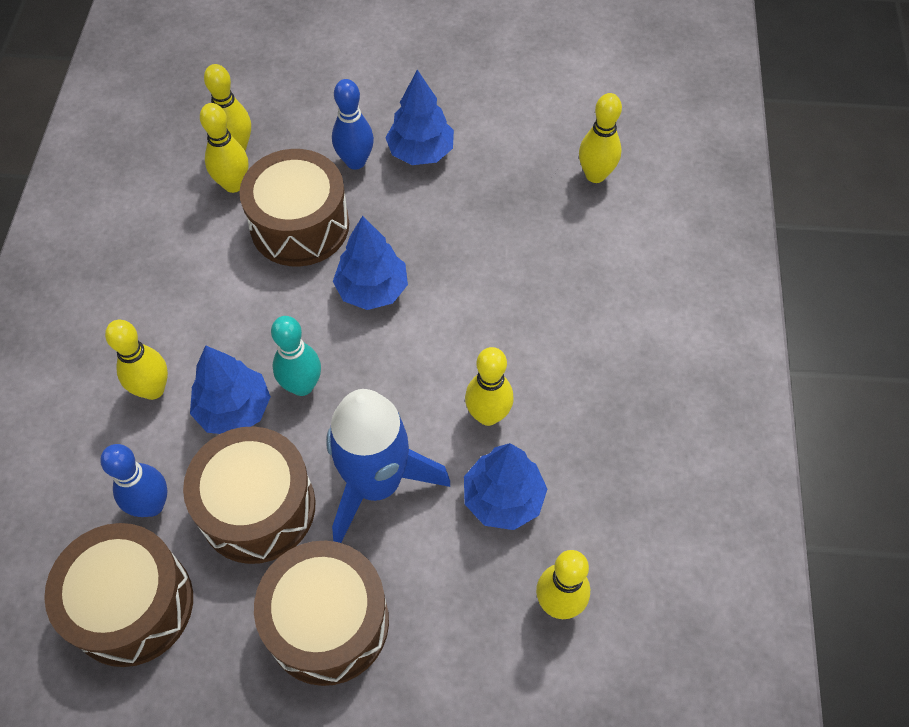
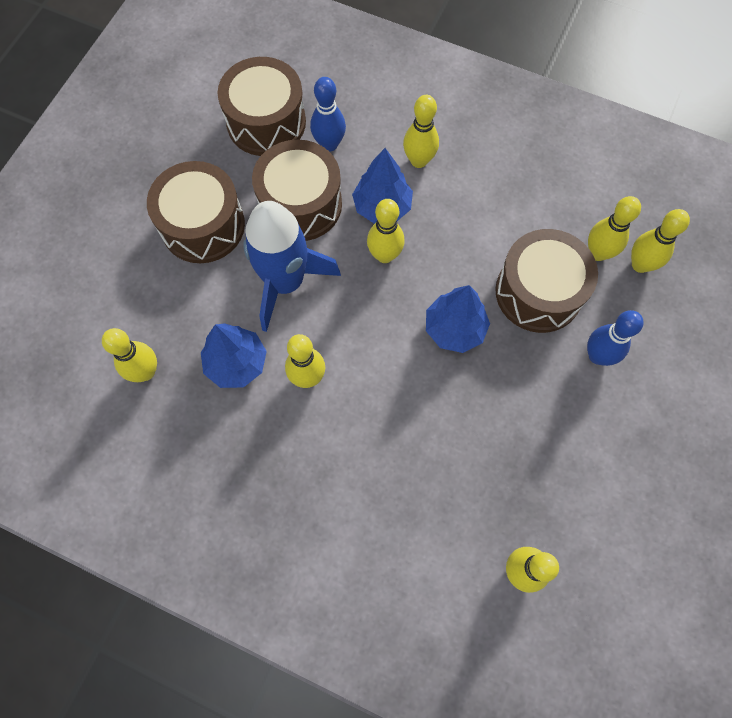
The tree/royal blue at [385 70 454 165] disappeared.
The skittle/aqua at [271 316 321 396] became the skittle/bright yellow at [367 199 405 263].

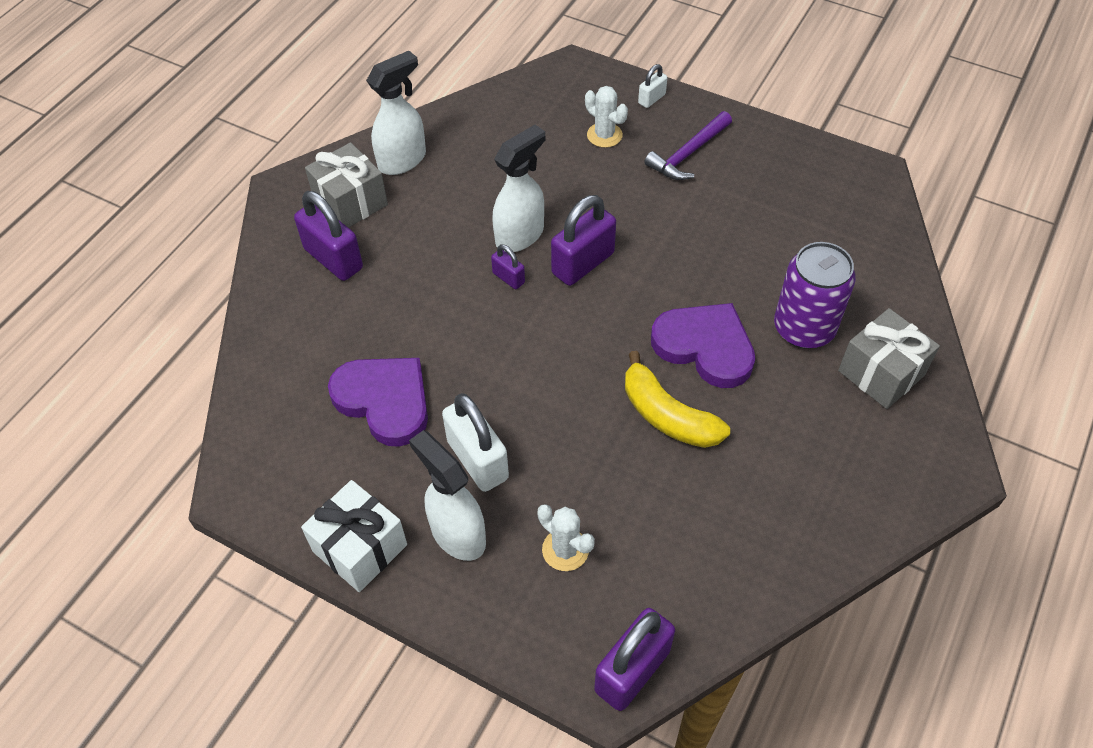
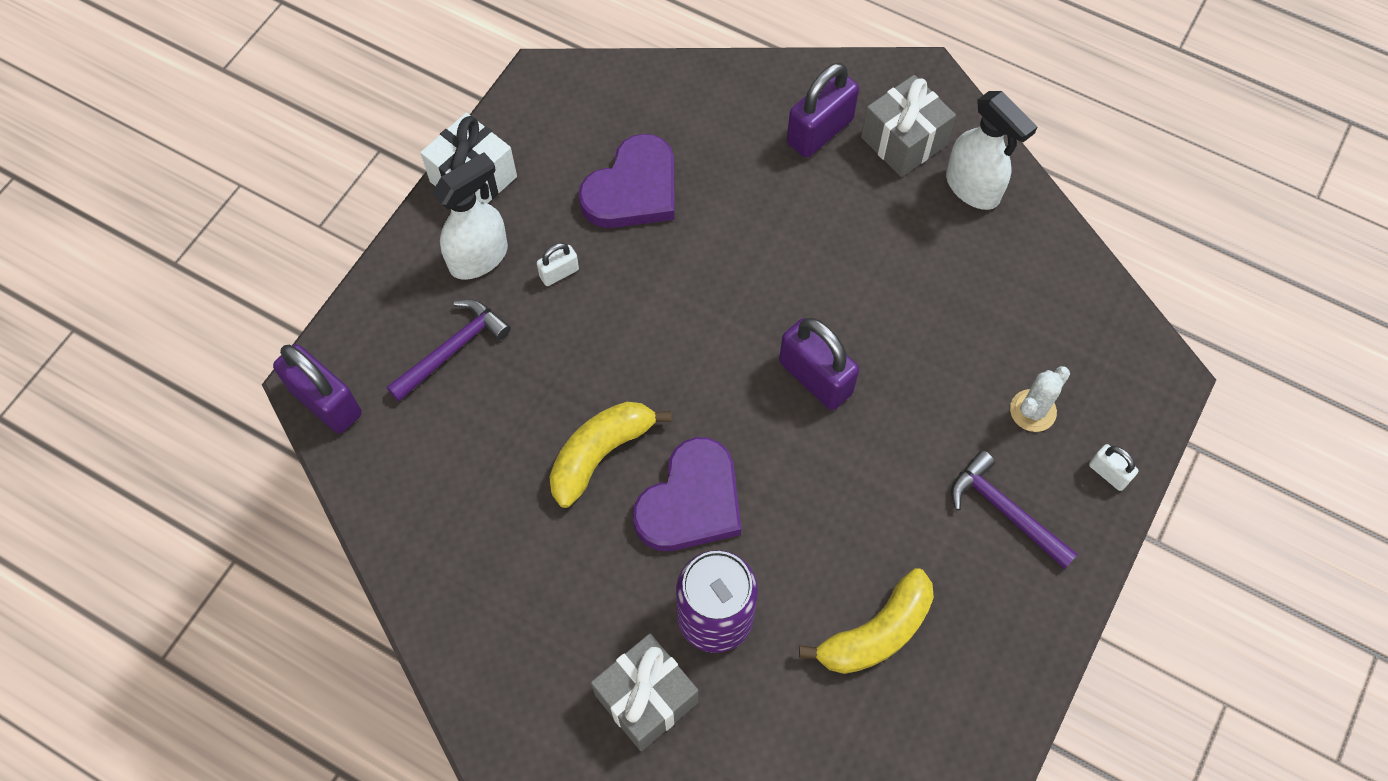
The sprayer/snow-white at [492 125 545 252] disappeared.
The small lock/violet at [491 244 525 289] disappeared.
The small lock/snow-white at [442 393 509 492] changed to 0.51 times the size.
The prickly plant/snow-white at [537 504 595 571] was replaced by the claw hammer/violet at [387 299 511 402].
The toy banana/bright yellow at [799 568 934 674] appeared.

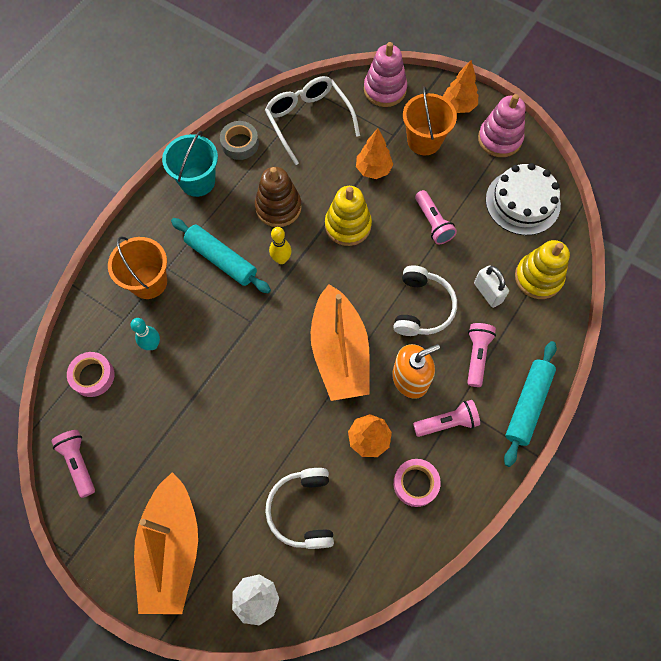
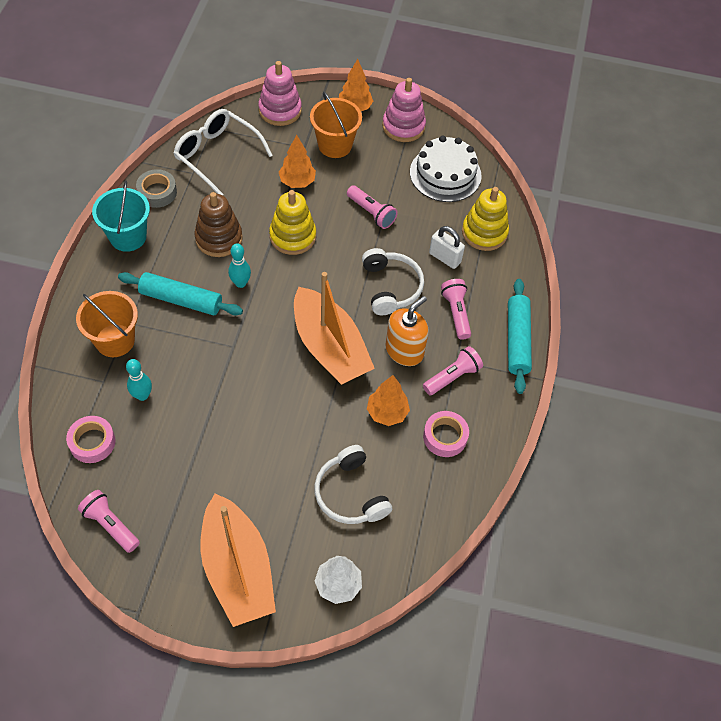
The skittle/bright yellow at [269 227 292 264] became the skittle/aqua at [228 243 251 288].

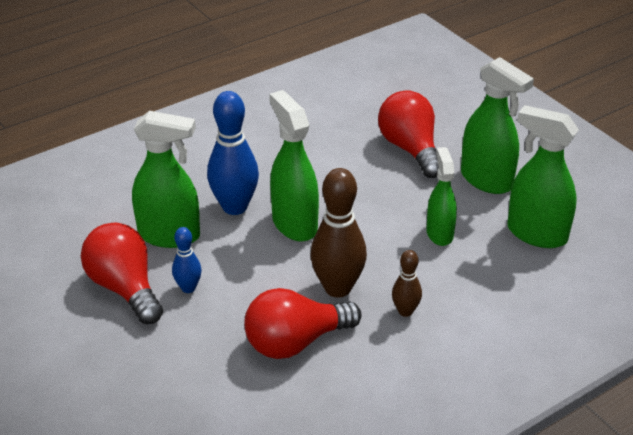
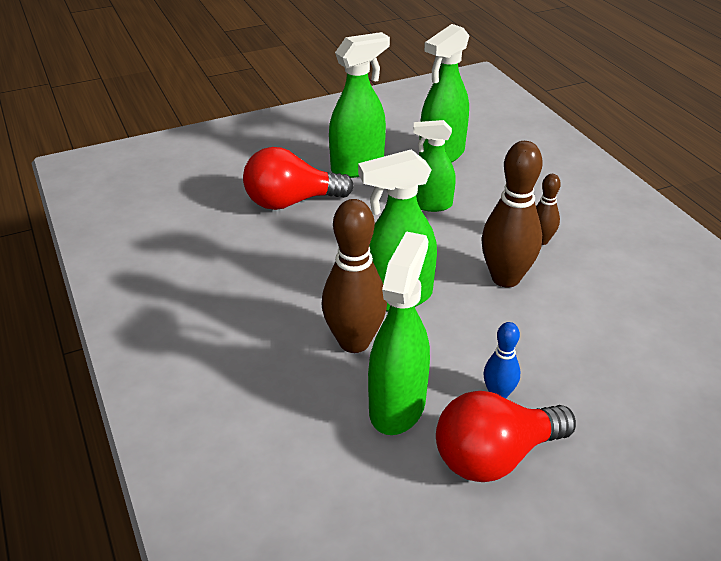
The skittle/royal blue at [207 91 259 215] became the skittle/brown at [322 199 387 353].
The bulb/crimson at [244 288 361 359] disappeared.

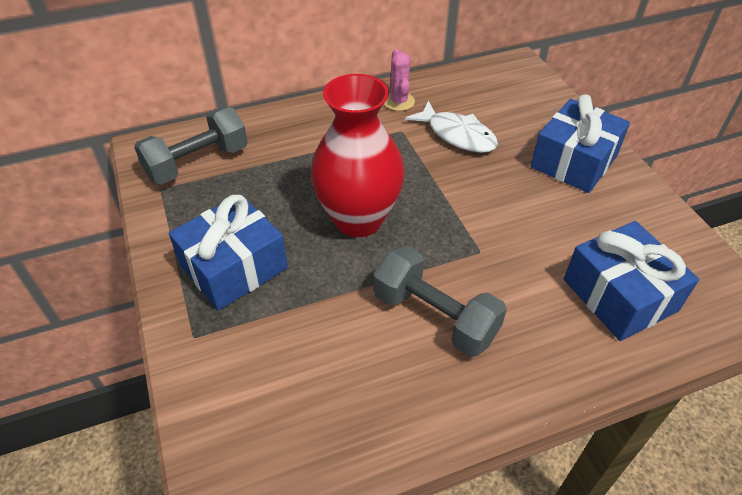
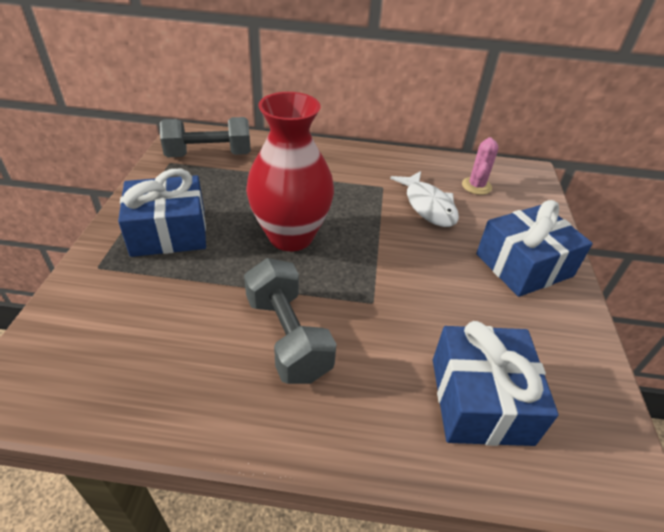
The prickly plant/pink moved from [384 49 415 111] to [462 137 499 195].

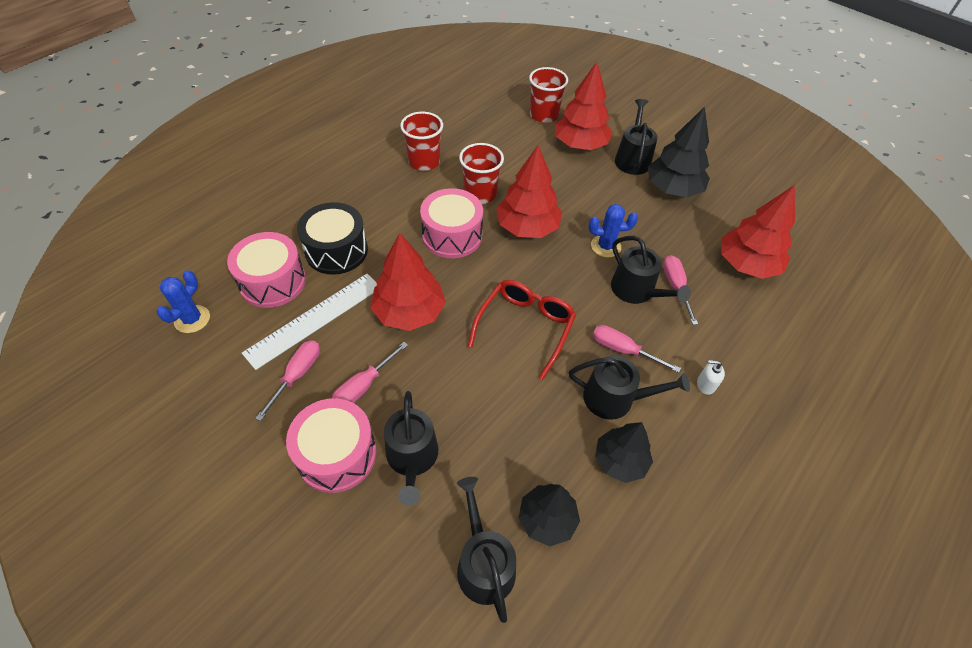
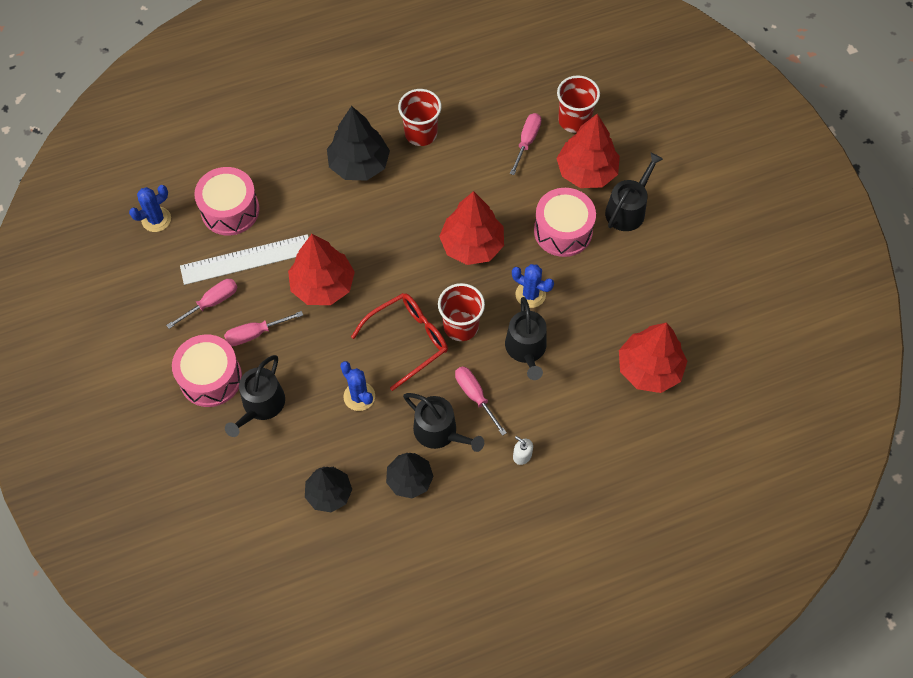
The tree/ebony moved from [648 107 710 198] to [327 106 390 181].
The cup/crimson moved from [459 143 504 204] to [438 283 485 341].
The toy drum/pink moved from [420 188 483 258] to [534 188 596 257].
The toy drum/ebony at [297 202 368 275] disappeared.
The flat screwdriver/pink moved from [663 255 698 325] to [510 113 541 175].
The watering pot/ebony at [457 477 516 623] disappeared.
The prickly plant/royal blue at [340 361 375 411] appeared.

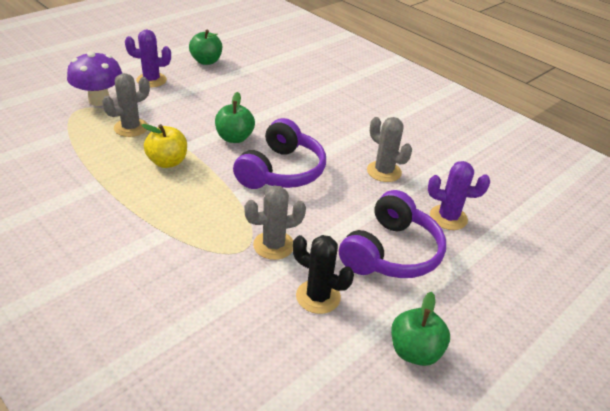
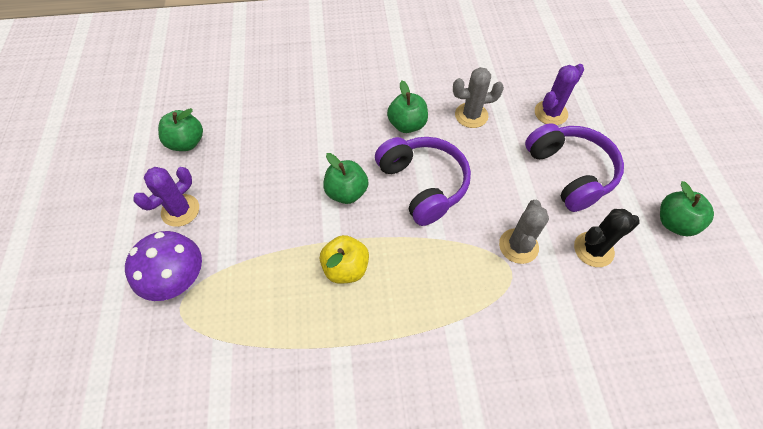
The prickly plant/ash-grey at [102 73 150 137] disappeared.
The toy apple/emerald at [387 80 428 133] appeared.

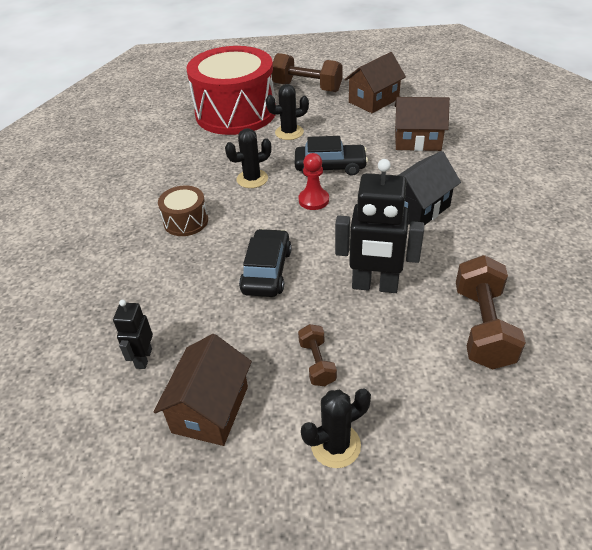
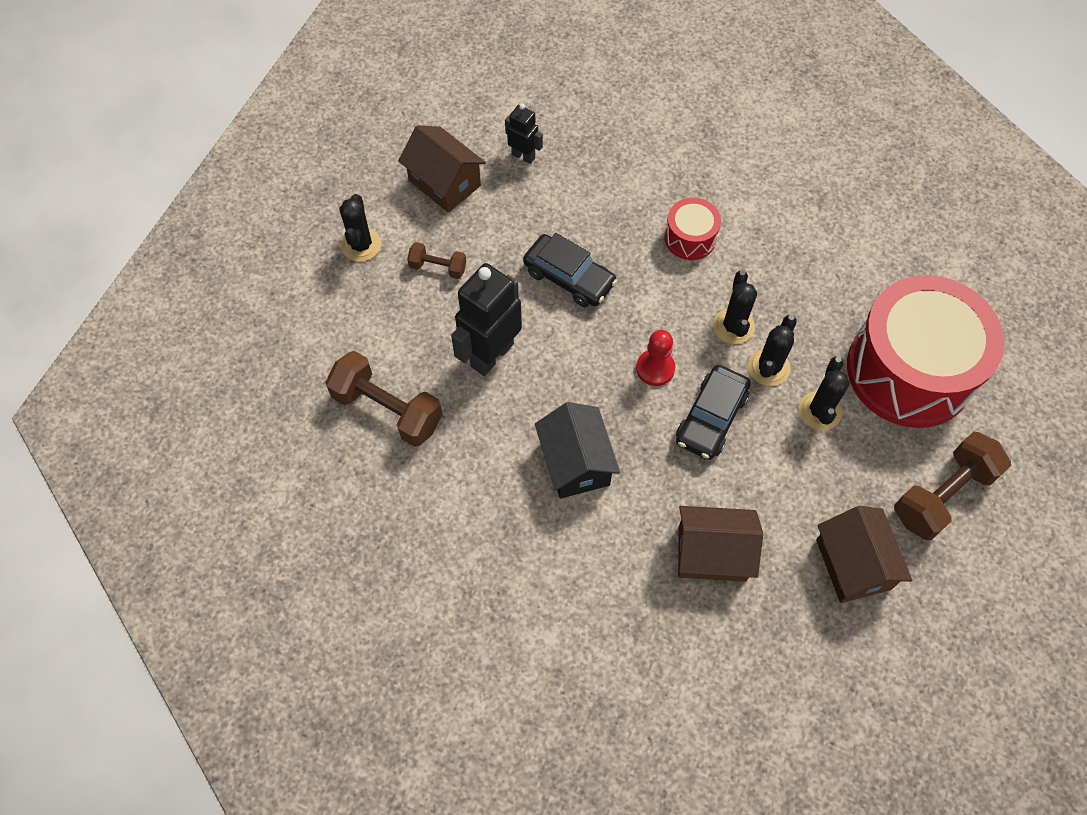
The cottage/brown at [395 97 450 151] turned 60 degrees clockwise.
The toy drum/brown at [158 186 208 236] became the toy drum/crimson at [664 198 721 260].
The prickly plant/ebony at [748 315 797 386] appeared.

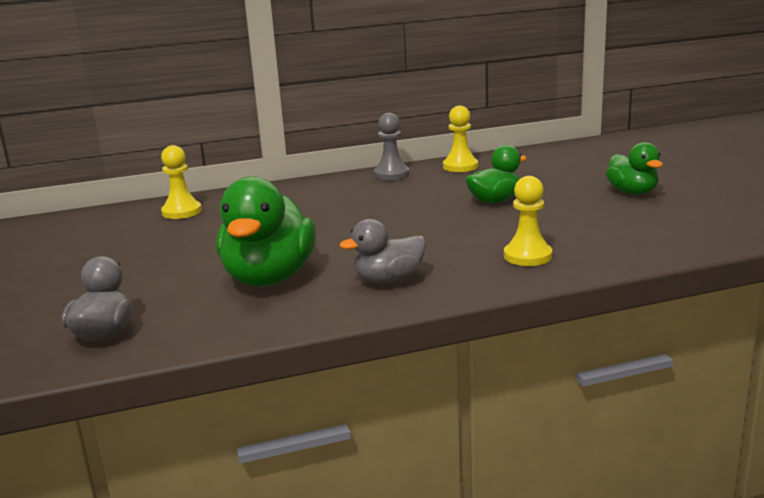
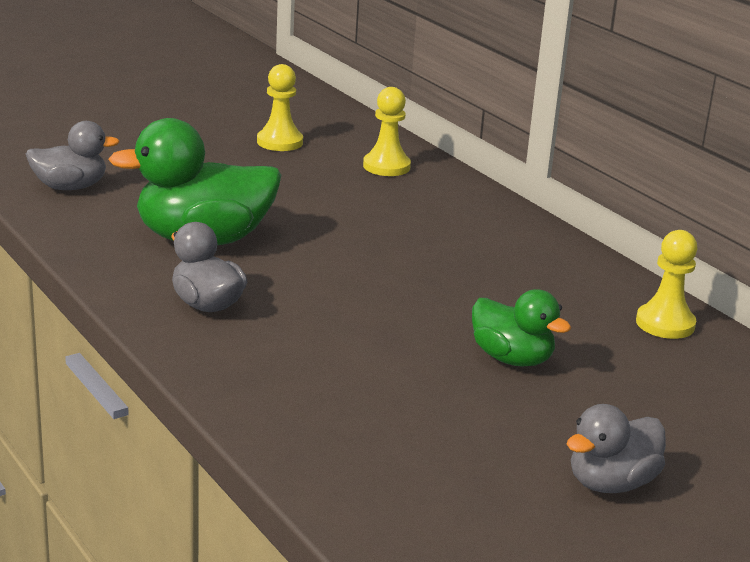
The pawn/ash-grey at [374 113 409 180] disappeared.
The toy duck/emerald at [606 142 663 195] became the toy duck/ash-grey at [567 404 666 493].
The pawn/bright yellow moved from [504 176 552 266] to [257 64 303 151].

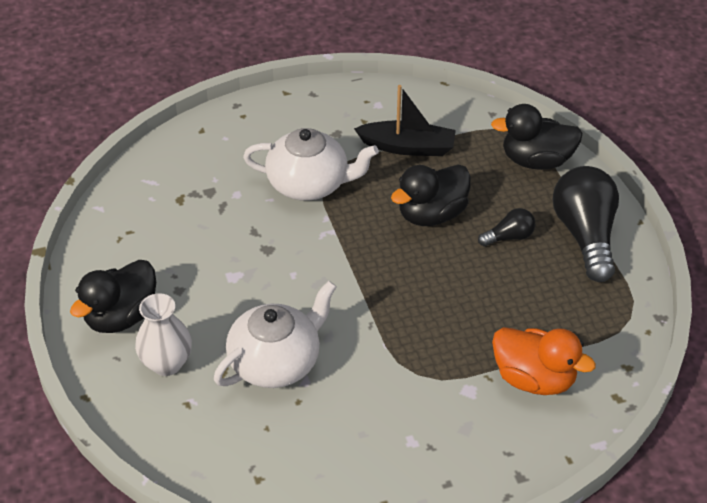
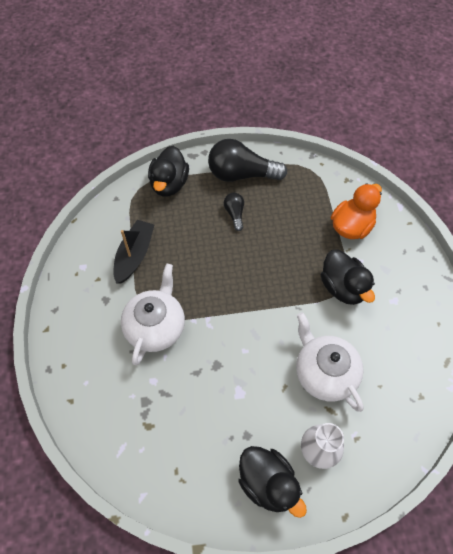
The toy duck/ebony moved from [391 165 471 226] to [321 249 375 305].

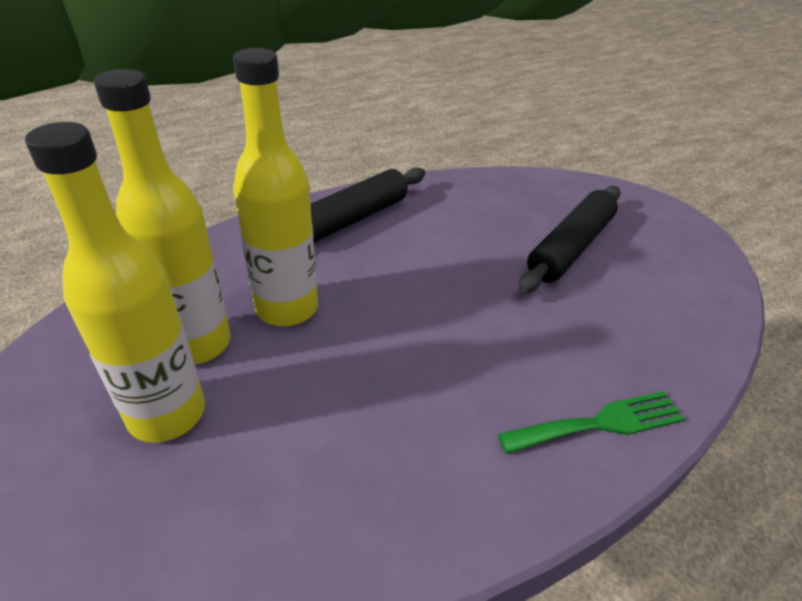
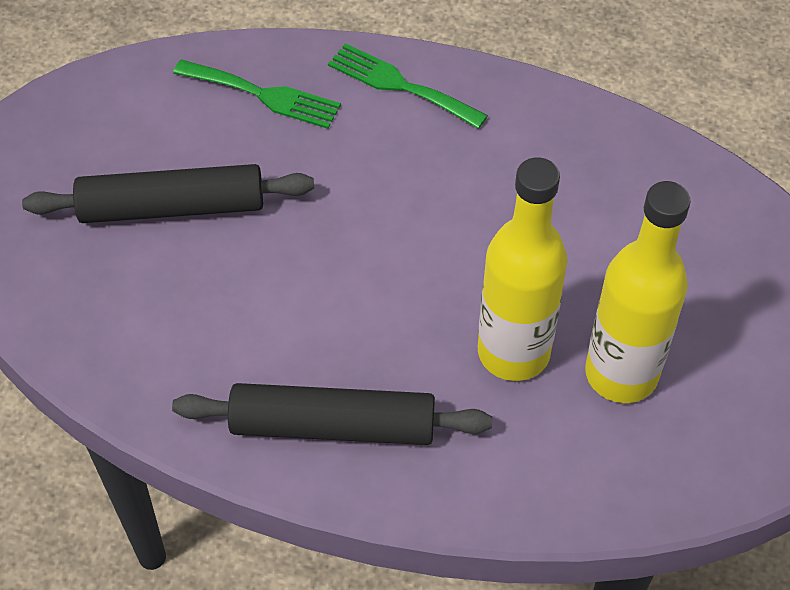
The drink bottle/bright yellow at [25 122 205 443] disappeared.
The dinner fork/emerald at [173 60 341 129] appeared.

